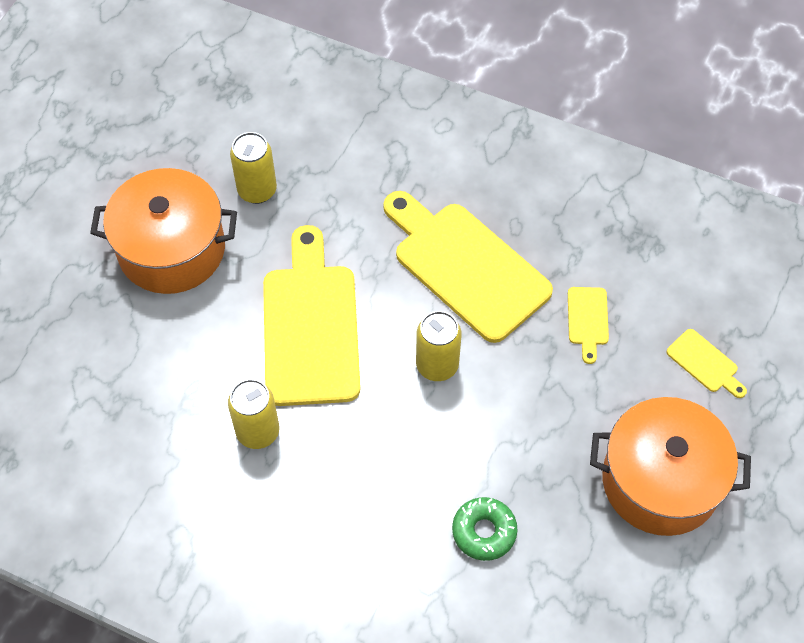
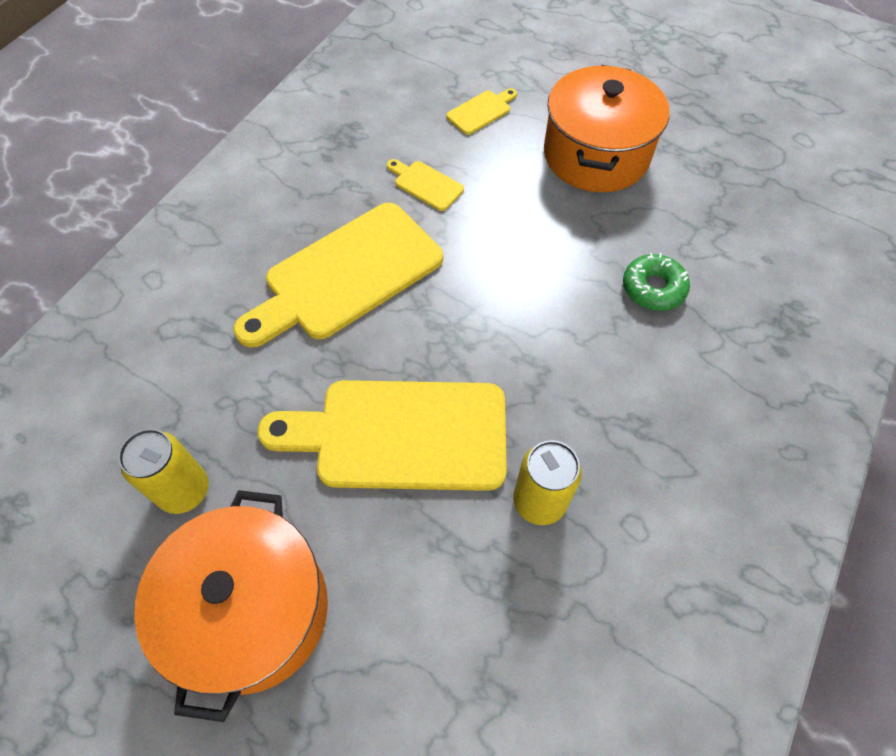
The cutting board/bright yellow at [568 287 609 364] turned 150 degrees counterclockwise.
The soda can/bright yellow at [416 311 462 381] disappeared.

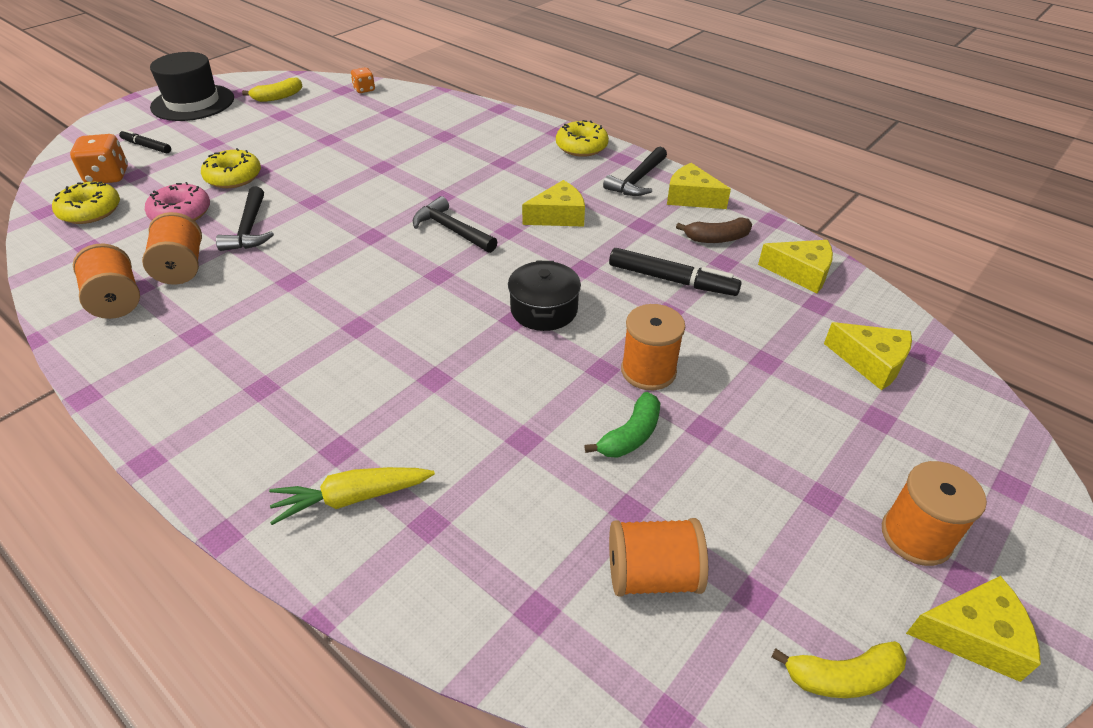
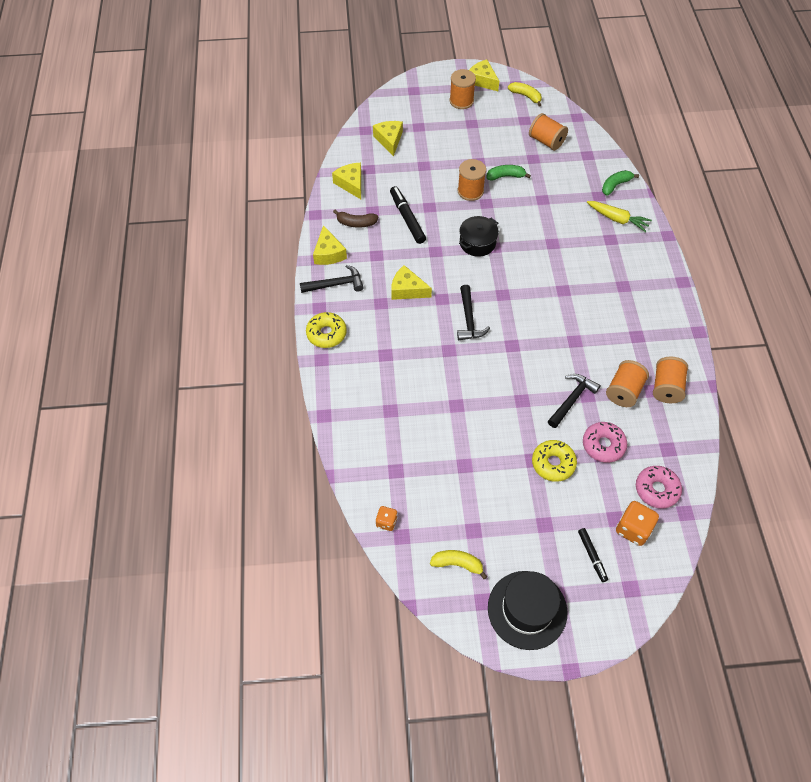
The doughnut/bright yellow at [52 181 120 224] became the doughnut/pink at [636 466 682 509].
The toy banana/brown at [676 218 752 243] turned 150 degrees clockwise.
The toy banana/emerald at [602 170 639 196] appeared.

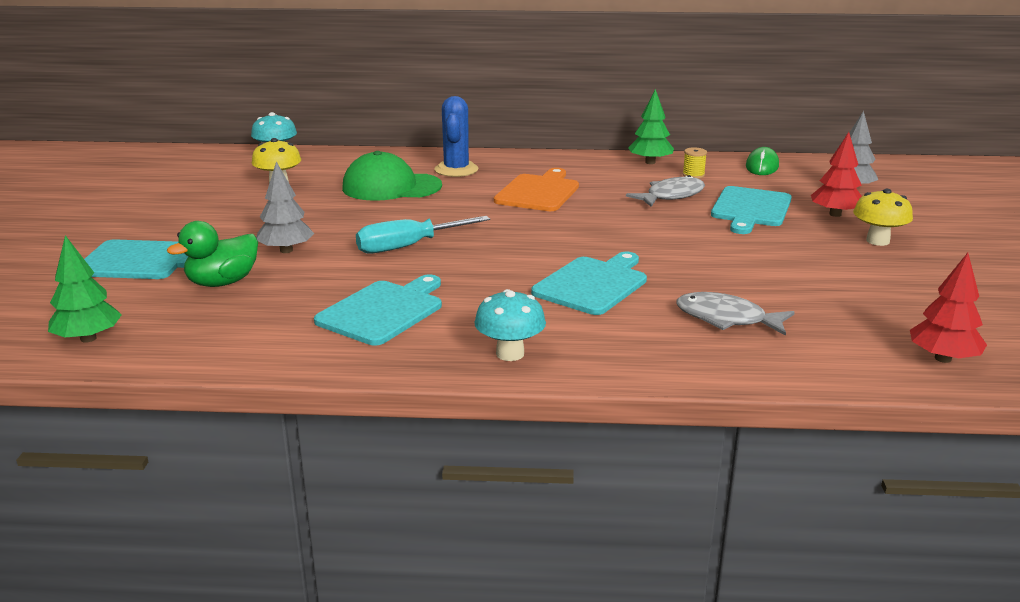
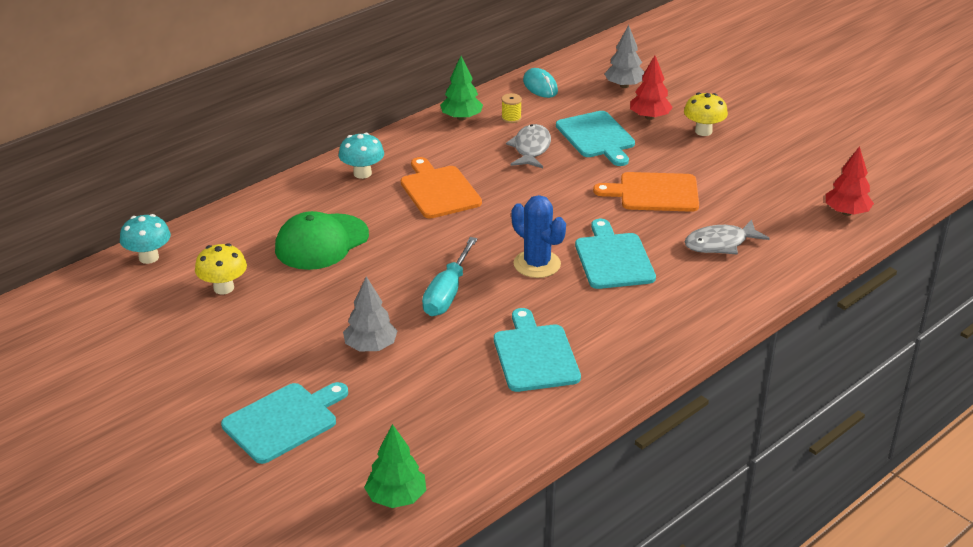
The prickly plant/royal blue moved from [434 96 478 177] to [511 195 566 278].
The PC mouse/emerald at [746 147 779 175] became the PC mouse/aqua at [523 68 558 98].
The toy duck/emerald at [167 221 258 287] disappeared.
The mushroom/aqua moved from [474 289 546 361] to [338 133 384 179].
The cutting board/orange-coloured at [593 172 699 212] appeared.

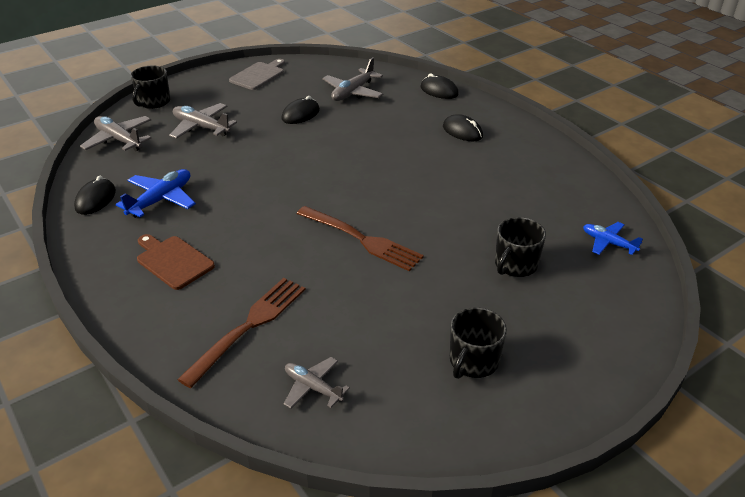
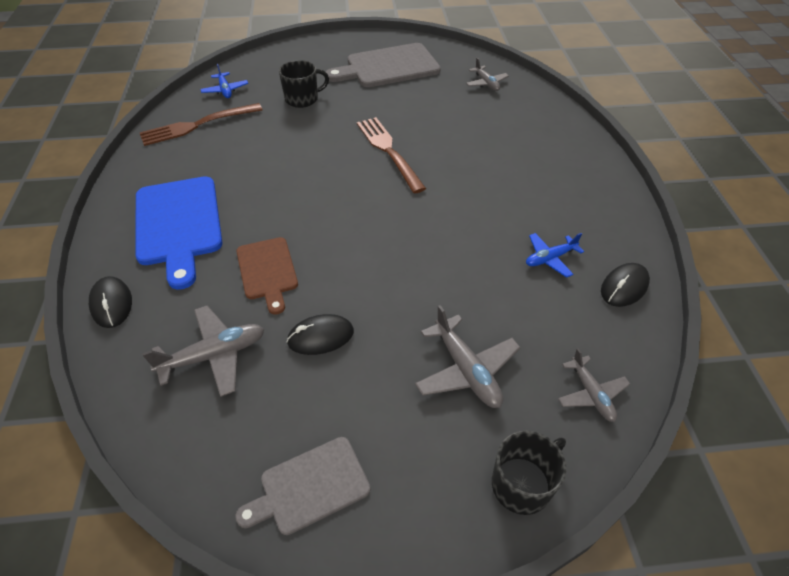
The PC mouse/ebony at [443 114 483 141] was replaced by the cutting board/royal blue at [135 176 222 290].
The plane/ash-grey at [80 116 151 151] changed to 0.65 times the size.
The plane/royal blue at [116 169 196 218] changed to 0.65 times the size.
The cutting board/brown moved from [137 234 215 290] to [236 237 298 315].
The dinner fork/brown moved from [177 278 305 388] to [139 103 262 146].
The tea mug/ebony at [450 307 507 379] was replaced by the cutting board/ash-grey at [326 43 441 87].

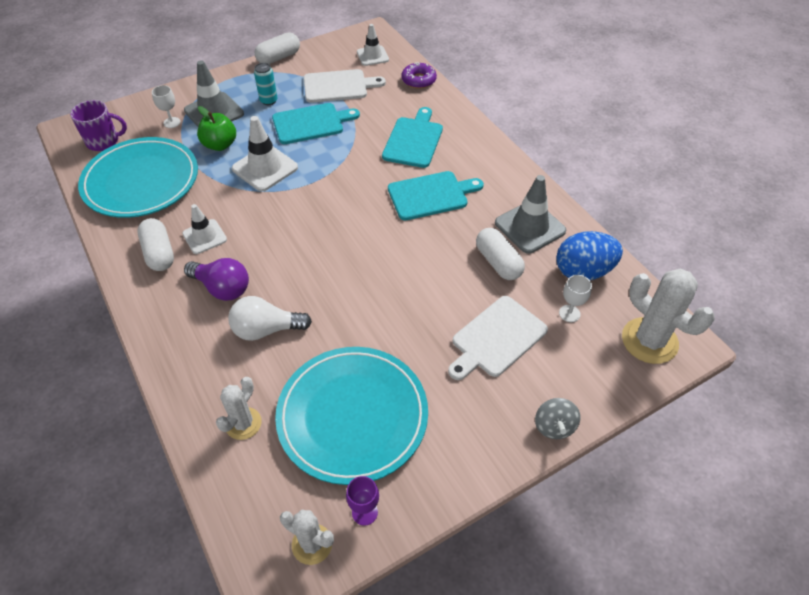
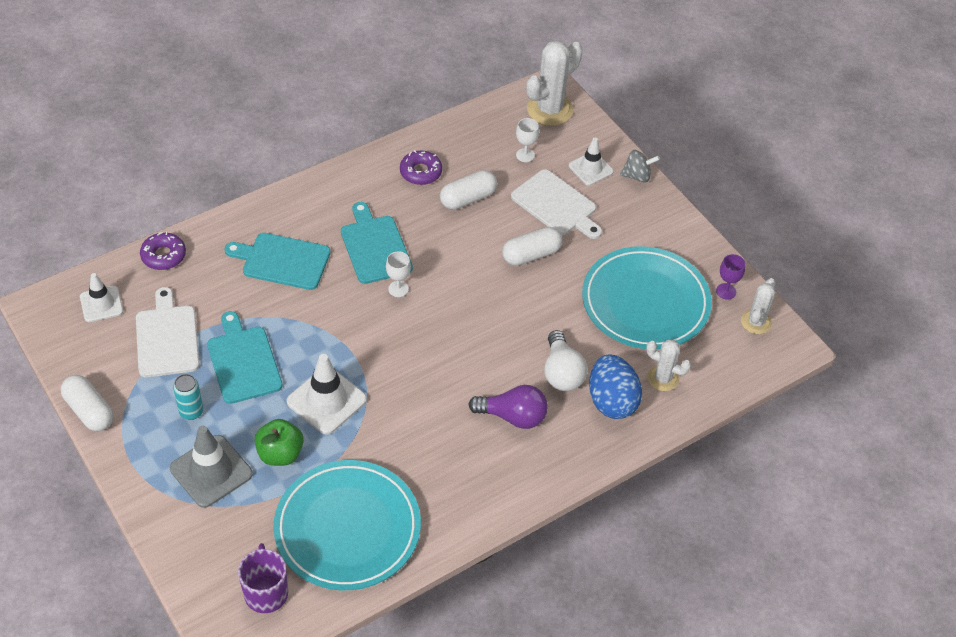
The wine glass/snow-white moved from [152 85 181 128] to [386 251 411 297].
The road cone/ash-grey at [495 175 566 254] was replaced by the doughnut/violet at [400 150 442 185].
The road cone/snow-white moved from [182 204 227 254] to [569 138 614 185].
The pill shape/snow-white moved from [137 218 174 271] to [502 227 562 266].
The egg/royal blue moved from [556 231 623 280] to [589 355 642 419].
The bulb/violet at [184 258 249 301] turned 75 degrees clockwise.

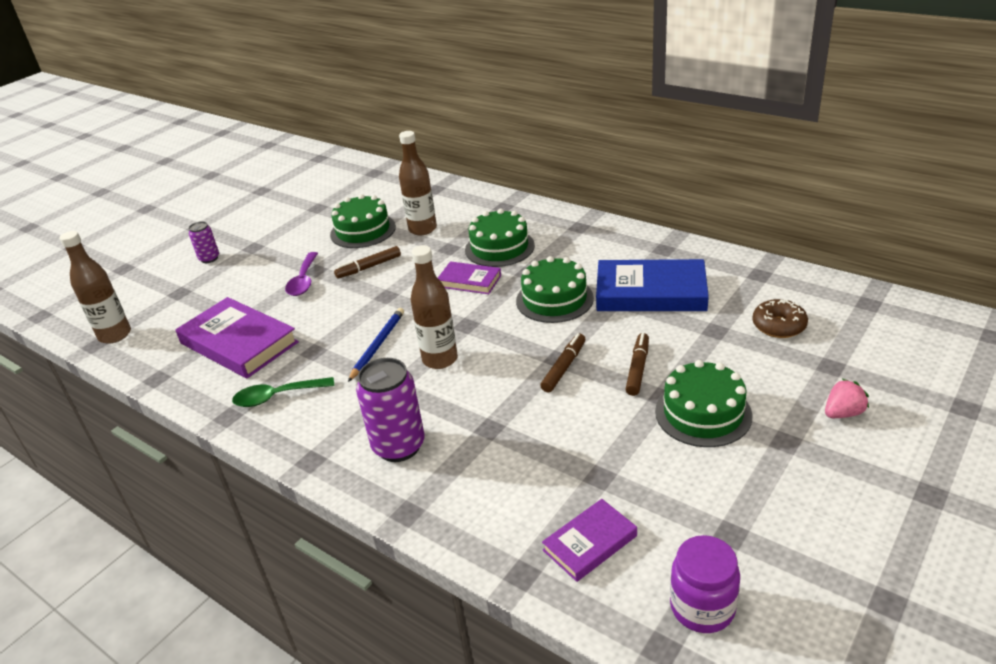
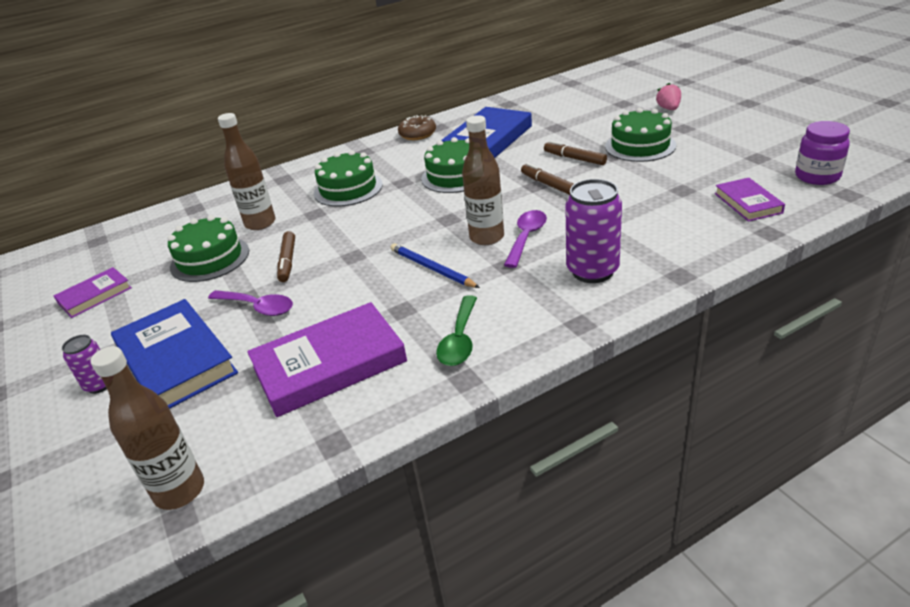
The hardback/violet moved from [438 261 501 294] to [54 267 132 318].
The doughnut/brown moved from [752 299 808 338] to [398 115 436 140].
The tablespoon/violet at [504 210 547 268] appeared.
The hardback/royal blue at [111 299 238 409] appeared.

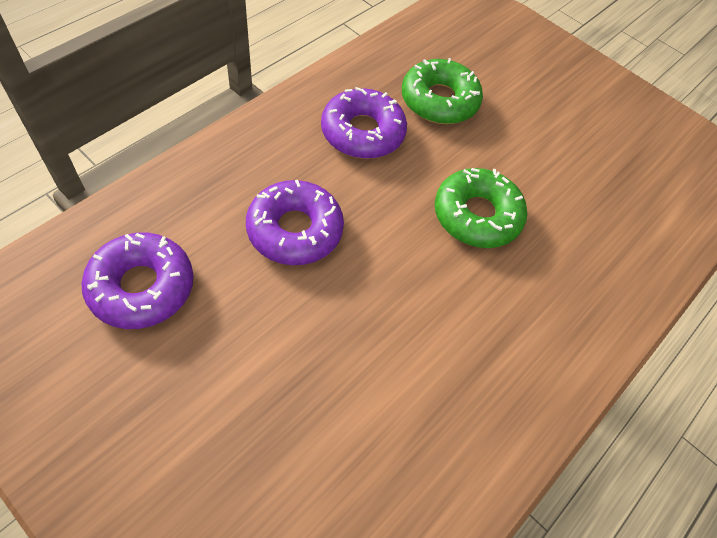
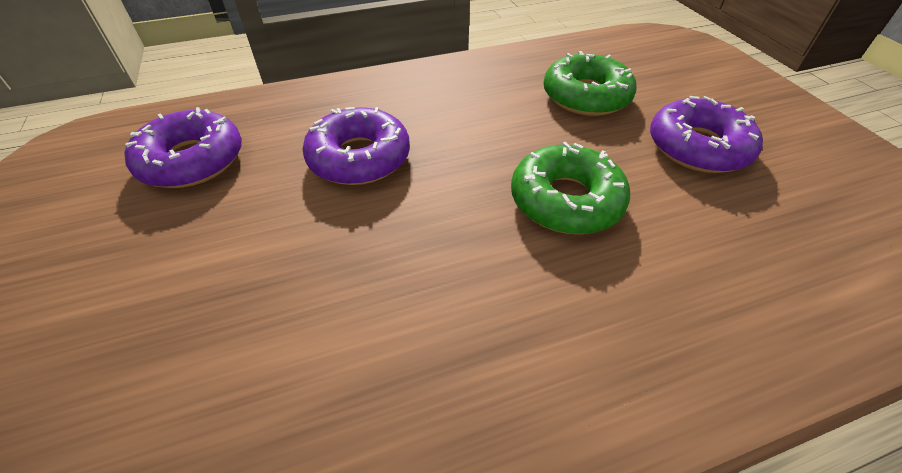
The doughnut/violet moved from [321 87 407 159] to [650 96 763 173].

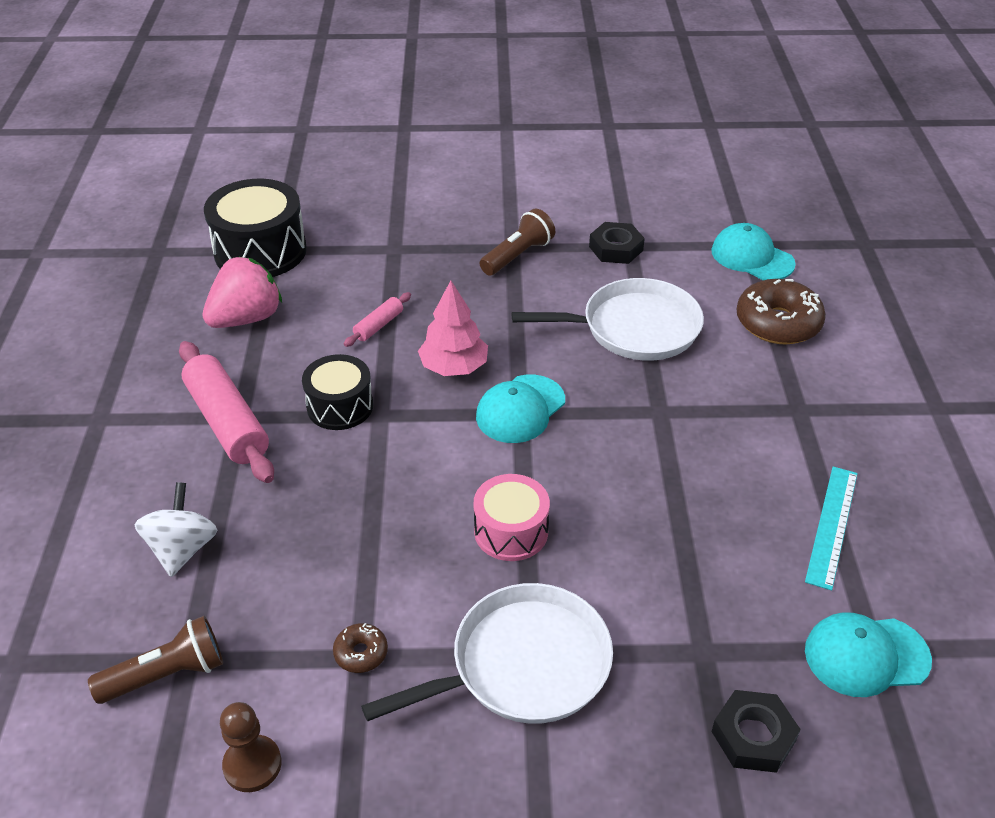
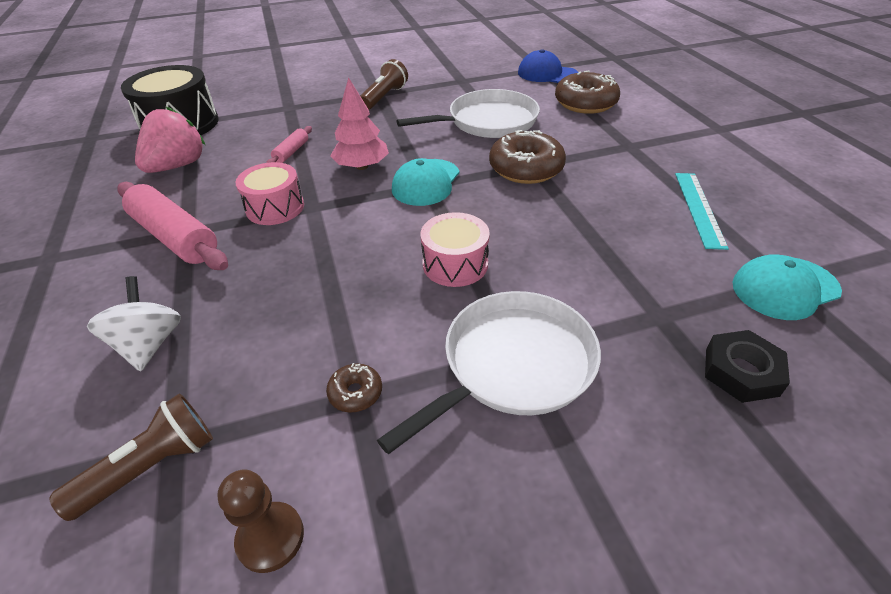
The hexagon nut/ebony at [589 222 645 264] disappeared.
The cap/aqua at [711 223 796 280] became the cap/royal blue at [518 49 578 83].
The toy drum/ebony at [302 354 373 430] became the toy drum/pink at [235 162 304 225].
The doughnut/brown at [489 130 566 184] appeared.

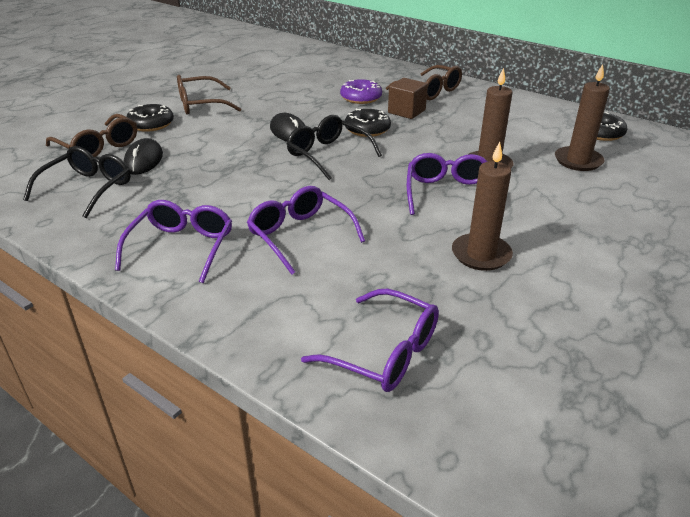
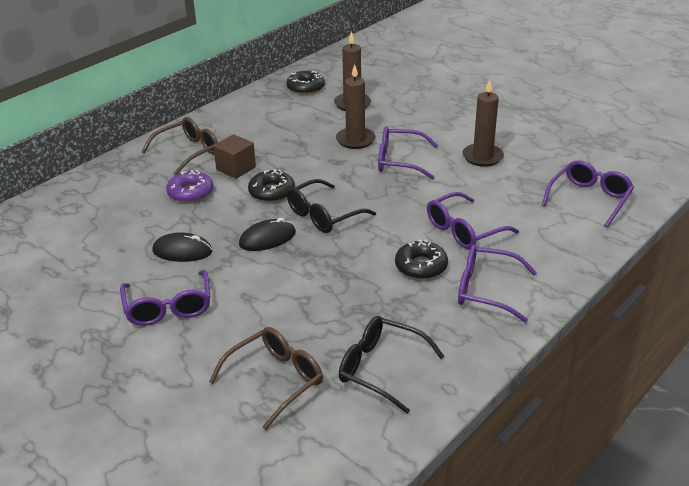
The eyeglasses/brown at [177 75 241 115] became the eyeglasses/violet at [120 270 210 326].
The doughnut/ebony moved from [127 104 174 132] to [395 240 448 279].
The PC mouse/ebony moved from [124 138 163 175] to [152 232 212 262].

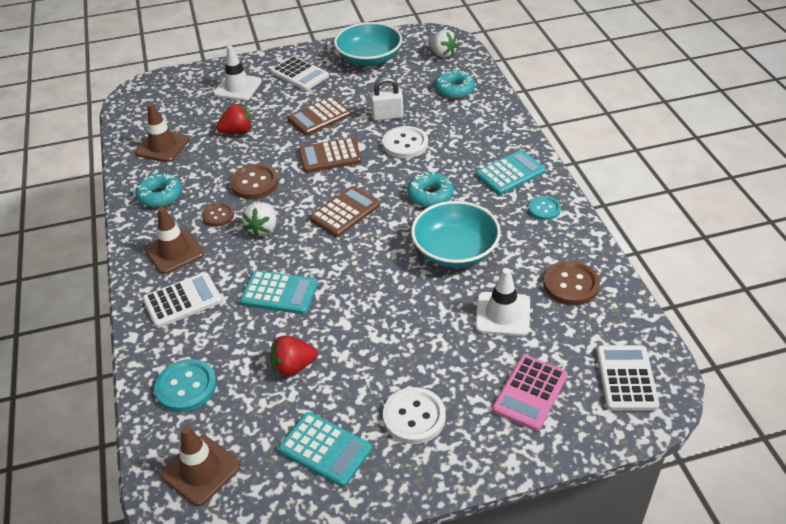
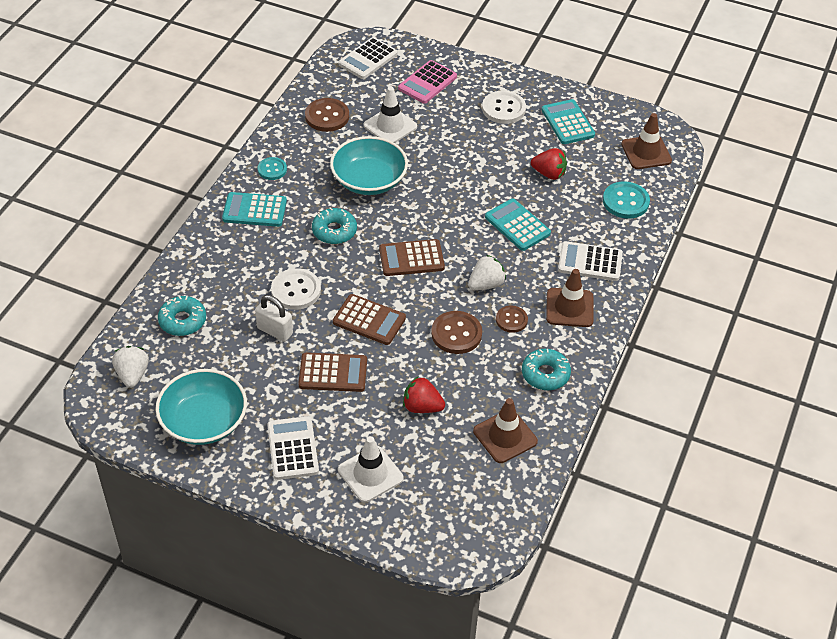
The calculator/pink at [492 355 568 431] turned 150 degrees clockwise.

